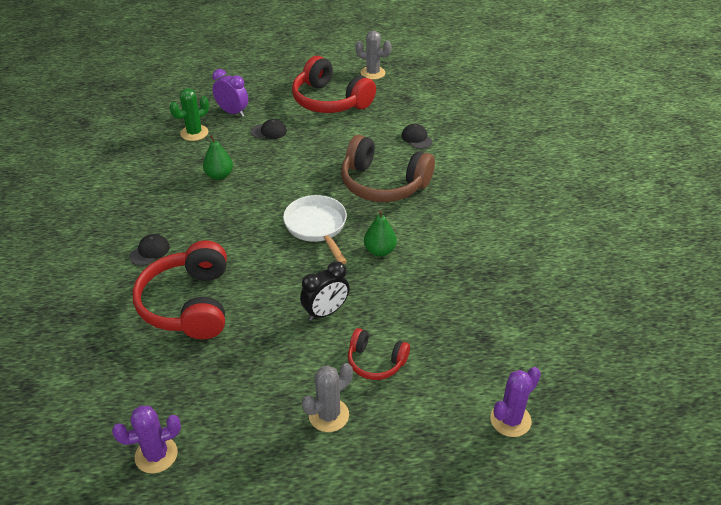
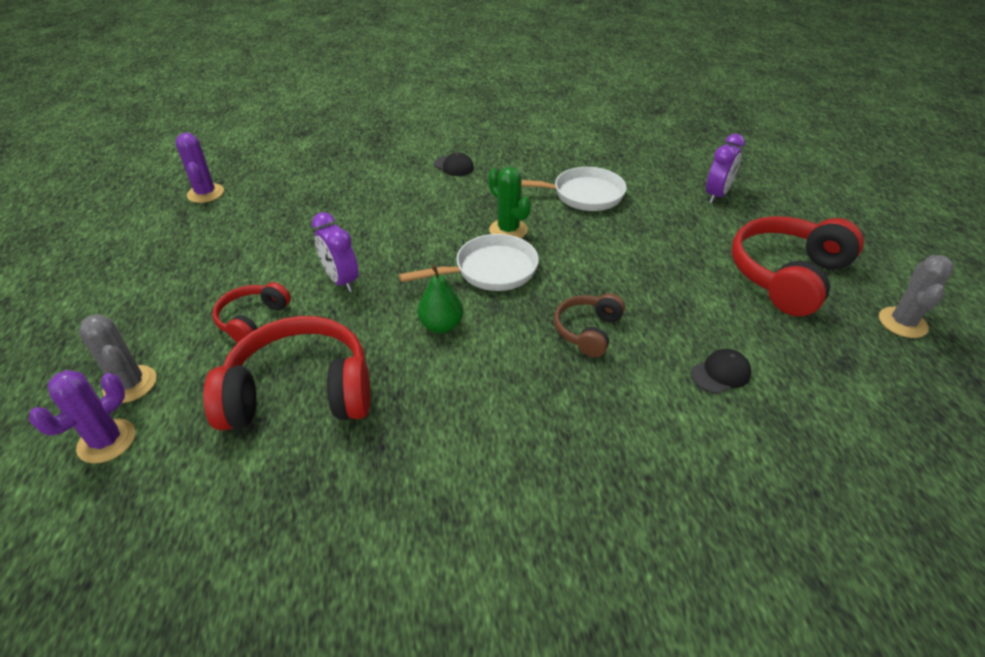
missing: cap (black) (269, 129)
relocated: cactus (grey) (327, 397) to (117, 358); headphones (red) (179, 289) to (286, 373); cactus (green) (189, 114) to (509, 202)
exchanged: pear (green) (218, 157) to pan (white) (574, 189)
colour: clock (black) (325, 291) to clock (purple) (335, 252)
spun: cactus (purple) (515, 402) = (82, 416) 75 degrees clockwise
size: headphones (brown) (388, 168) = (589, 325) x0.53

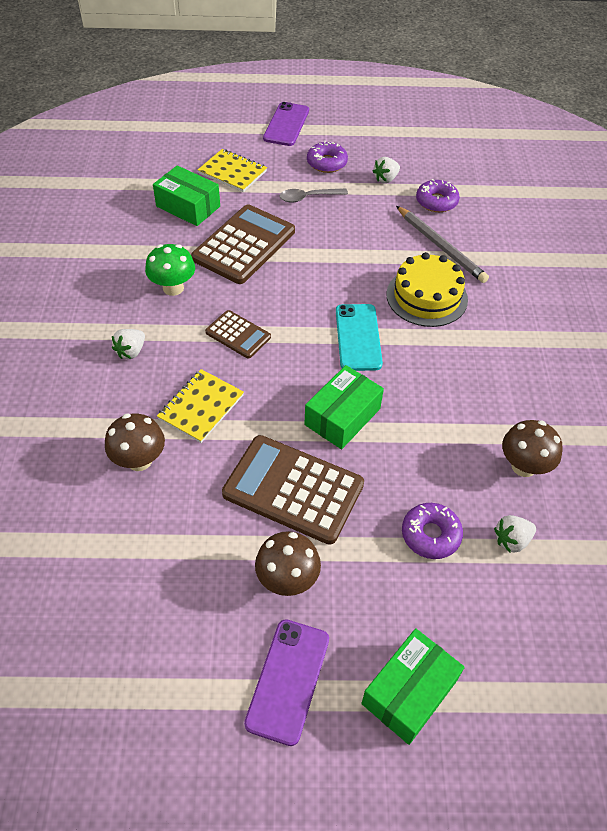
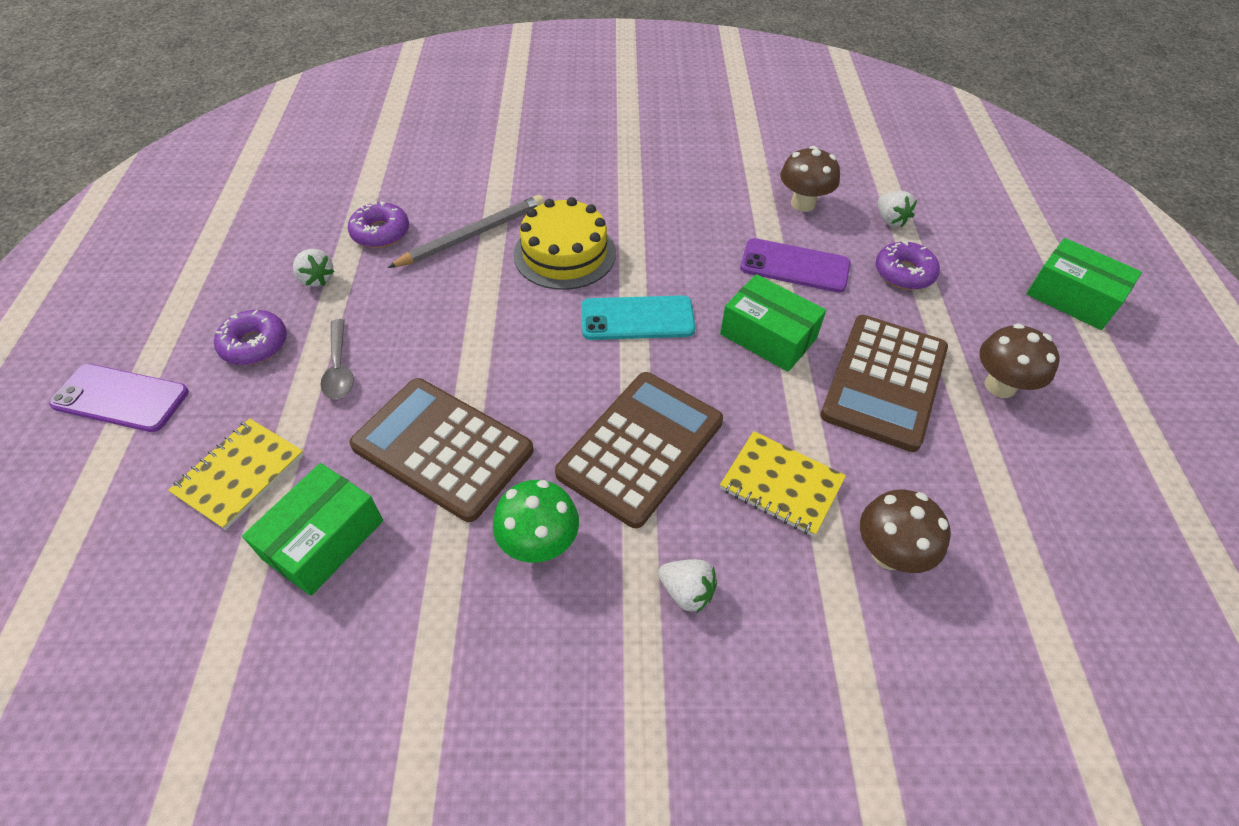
relocated: phone (purple) (286, 682) to (795, 265)
size: calculator (brown) (238, 334) = (639, 450) x1.86

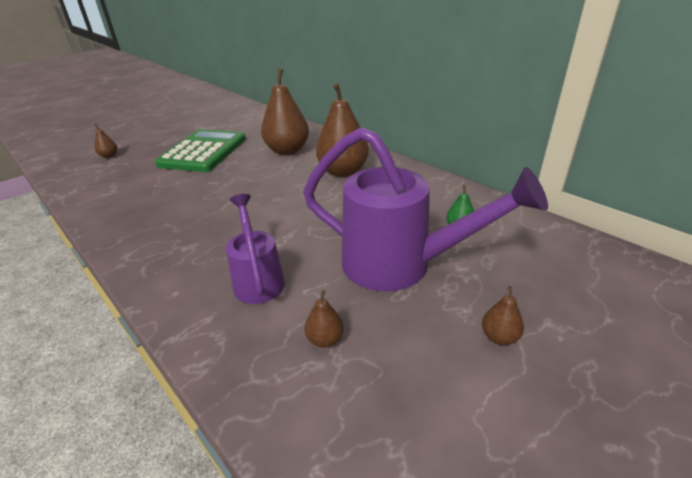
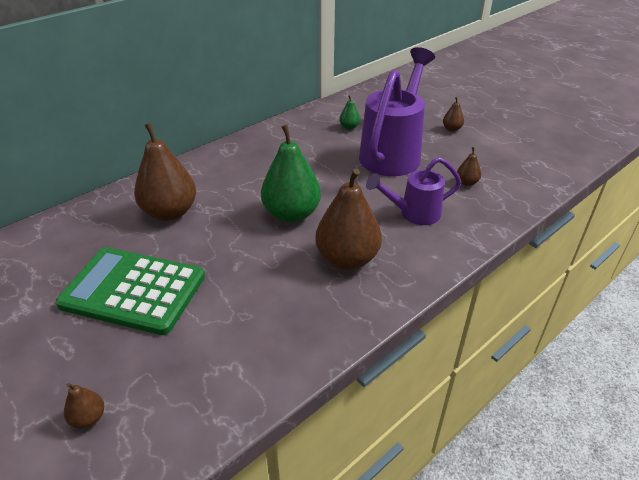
appeared: pear (green) (291, 173)
relocated: pear (brown) (342, 130) to (348, 219)

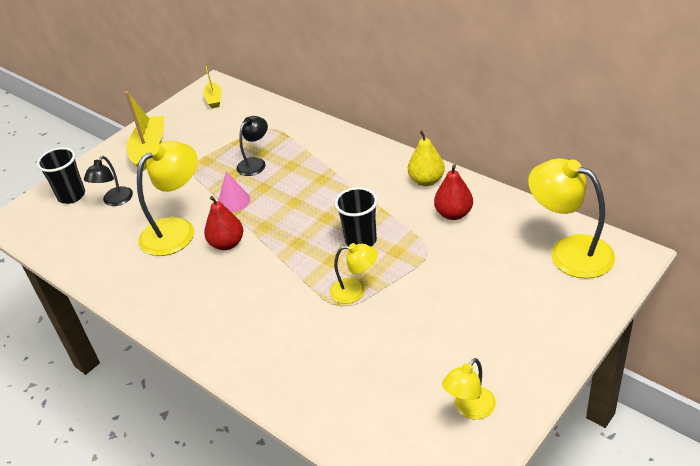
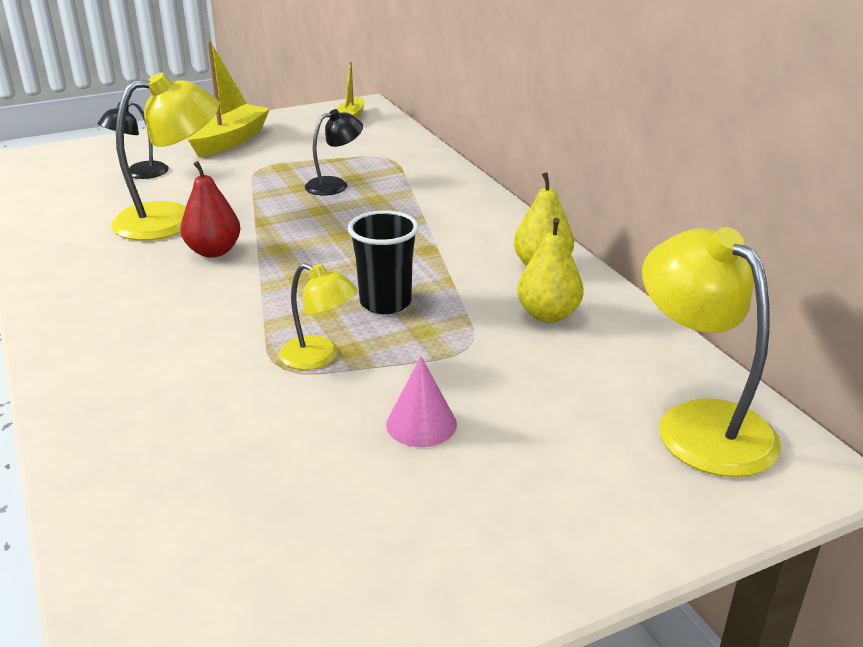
missing: cup (black) (61, 175); lamp (yellow) (469, 388)
relocated: cone (pink) (234, 191) to (421, 401)
colour: pear (red) (453, 192) to pear (yellow) (550, 270)

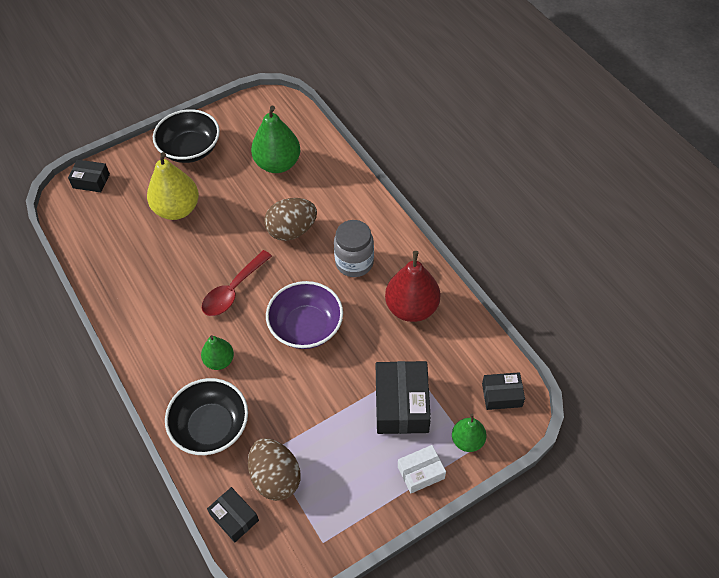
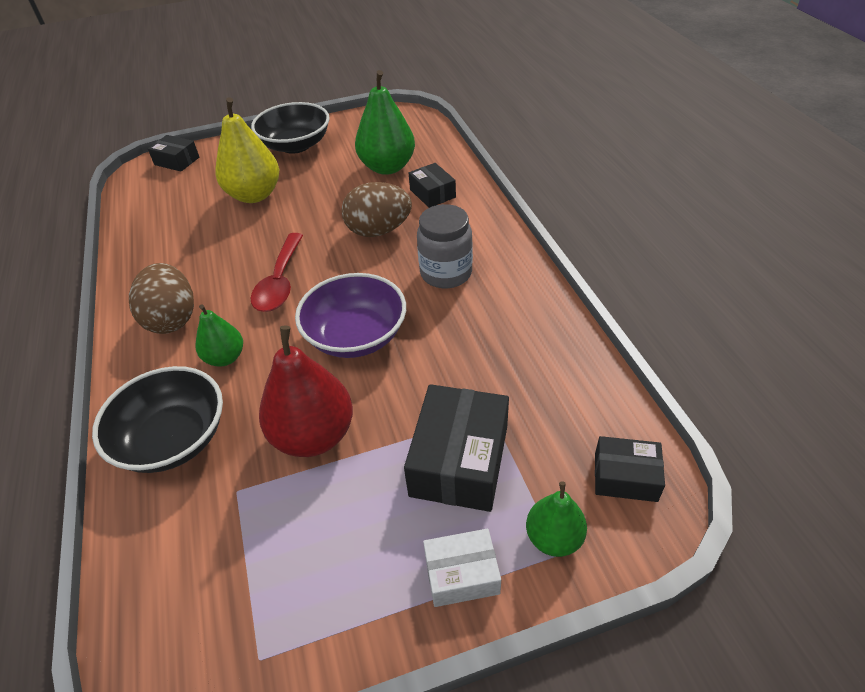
relocated: egg (brown) (274, 469) to (161, 298); pear (red) (412, 286) to (306, 391); box (black) (233, 514) to (432, 185)
spun: spoon (red) (237, 283) = (277, 272) 45 degrees counterclockwise

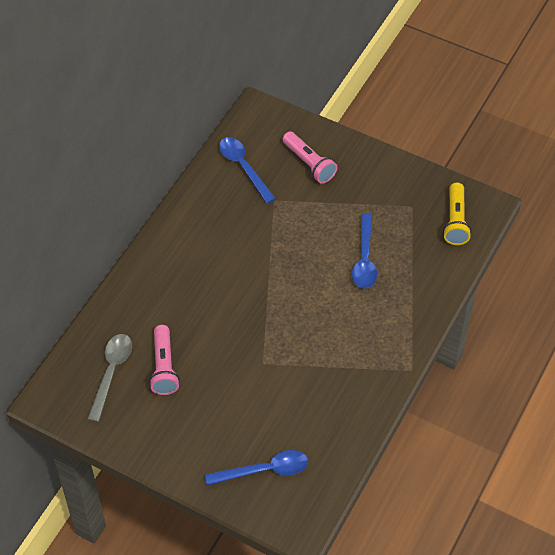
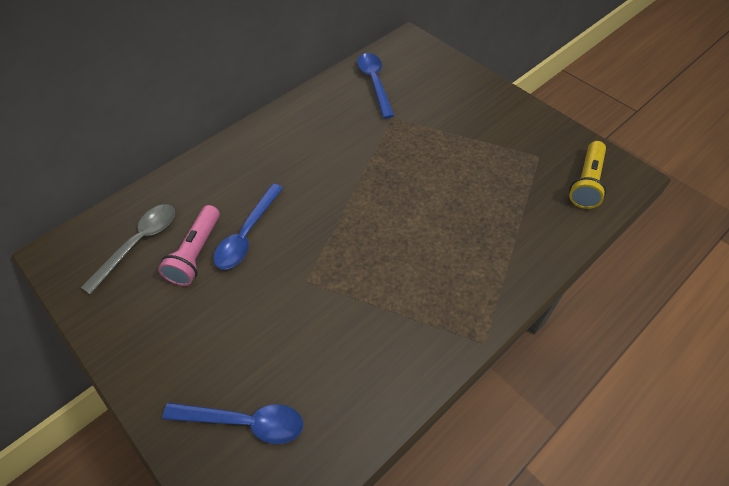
missing: flashlight (pink) (310, 157)
relocated: spoon (blue) (364, 251) to (248, 227)

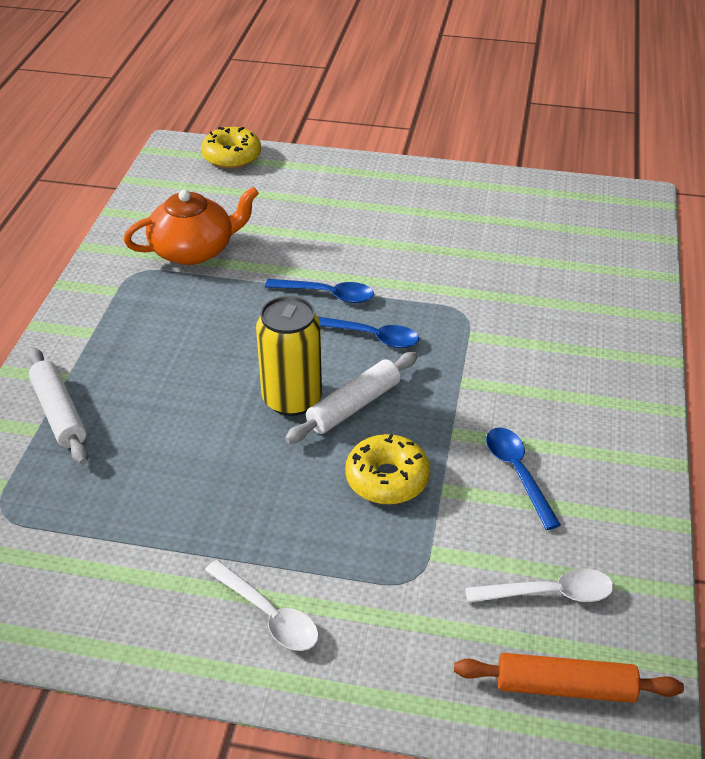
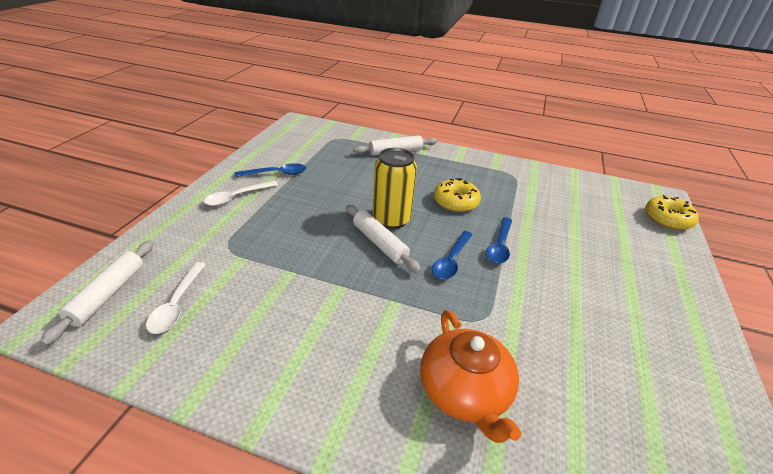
relocated: spoon (blue) (523, 478) to (270, 170); teapot (orange) (191, 226) to (471, 376); donut (yellow) (387, 469) to (457, 195)
colour: rolling pin (orange) (569, 678) to rolling pin (white) (96, 293)

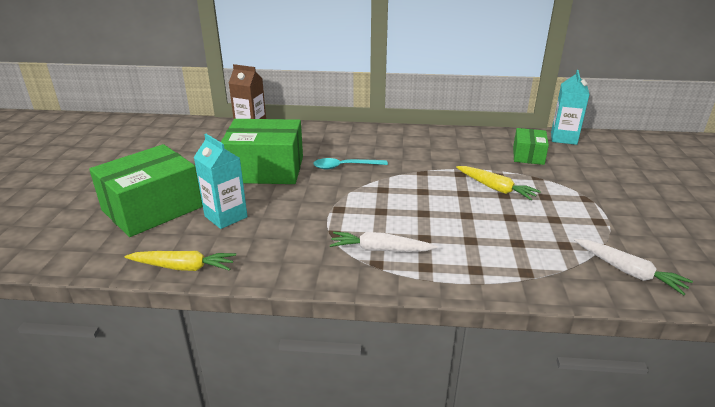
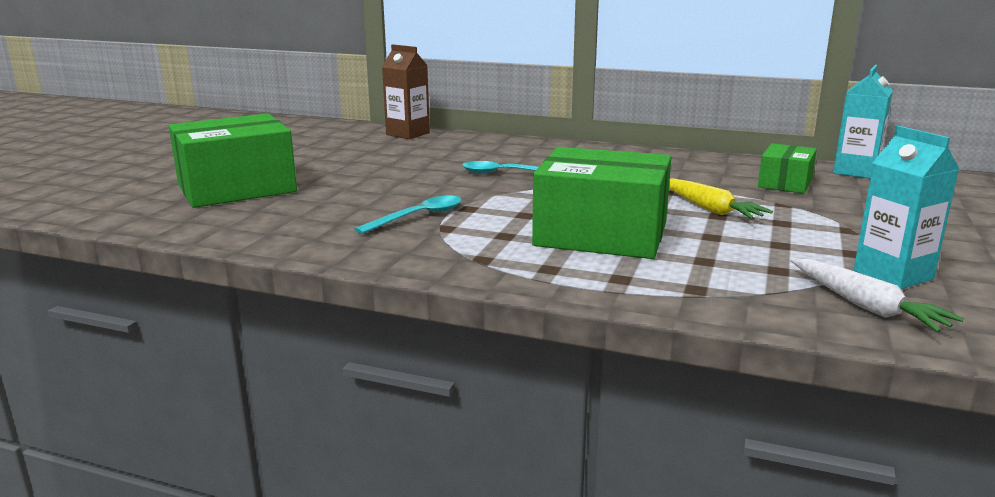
missing: carrot (yellow) (180, 261); carrot (white) (384, 242)
appeared: spoon (turquoise) (408, 214)
relocated: box (green) (262, 151) to (601, 203); carton (turquoise) (221, 181) to (906, 207)

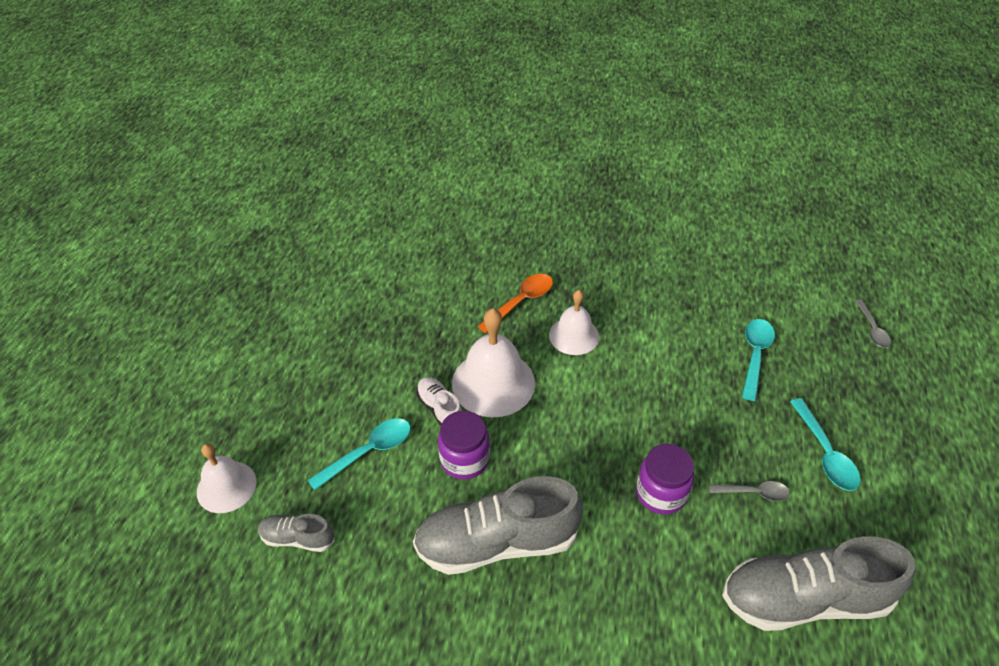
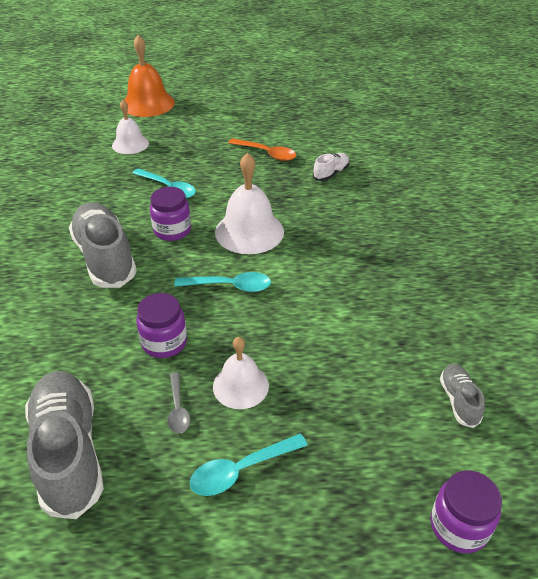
appeared: bell (orange) (149, 76)
relocated: spoon (turquoise) (758, 360) to (222, 282); bell (white) (574, 322) to (241, 373); spoon (orange) (515, 303) to (262, 149); shoe (white) (439, 401) to (331, 167); shoe (grey) (296, 533) to (462, 396)
exchanged: spoon (grey) (873, 324) to jar (purple) (466, 512)

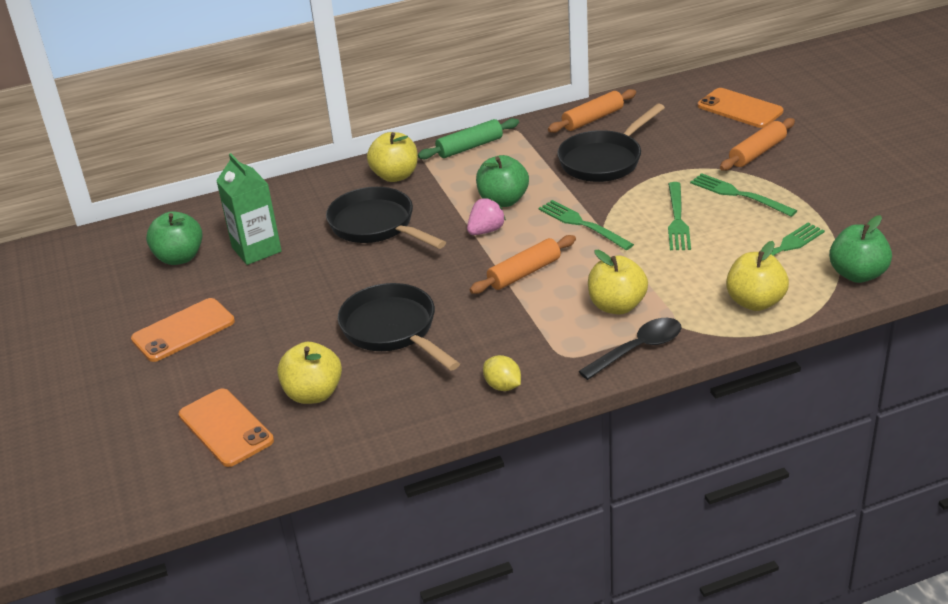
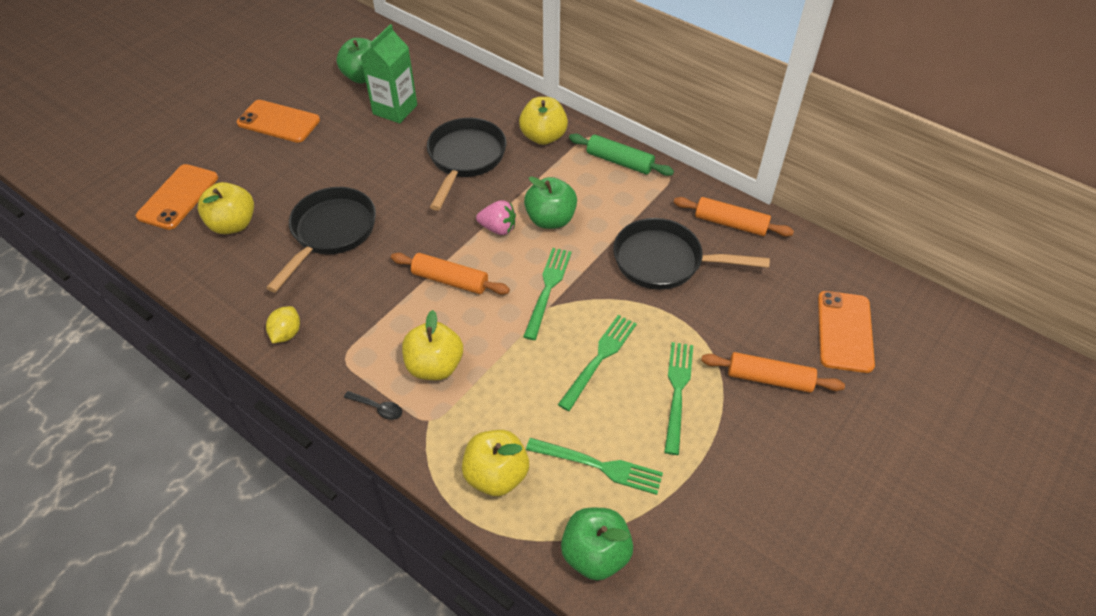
spun: fork (green) (679, 216) = (597, 363) 150 degrees clockwise
size: spoon (black) (629, 349) = (373, 405) x0.54

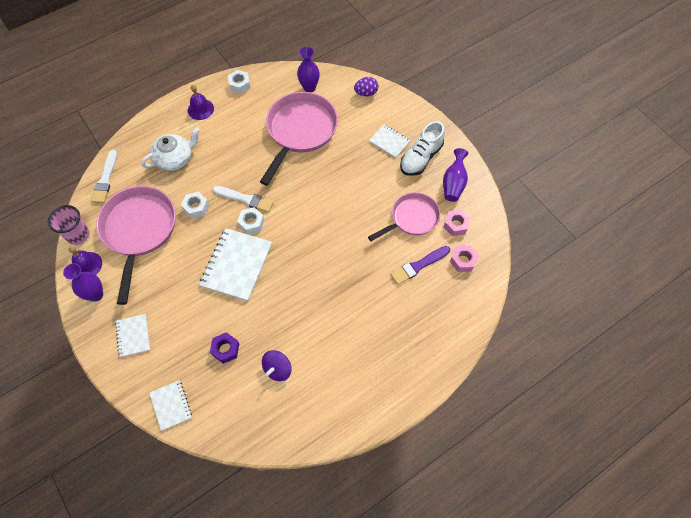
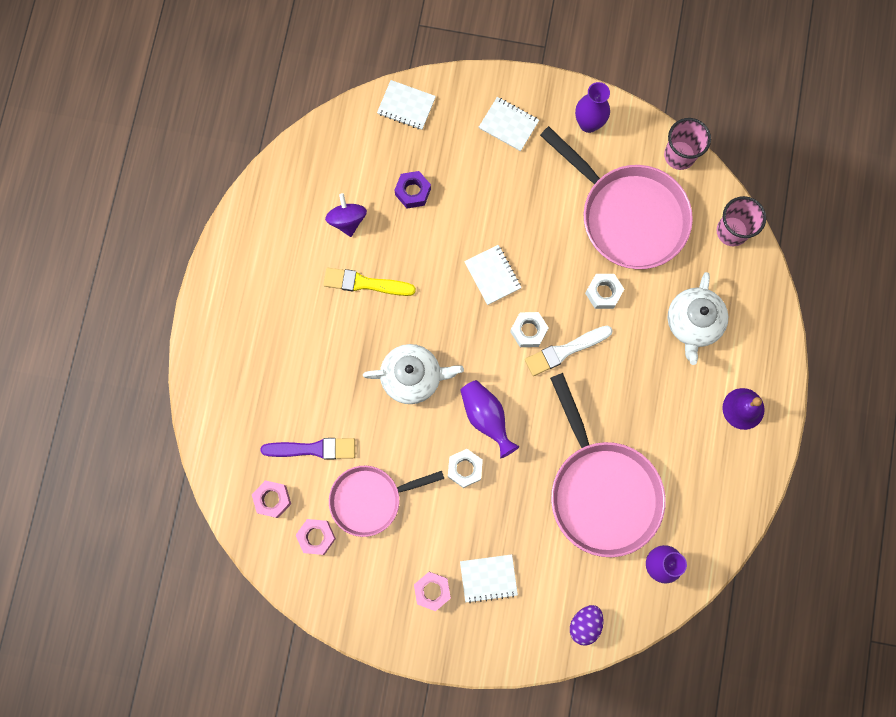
missing: bell (purple) (85, 260)
appeared: brush (yellow) (369, 282); teapot (white) (413, 374)
relocated: nut (white) (239, 82) to (465, 468); vase (purple) (456, 175) to (490, 419)
exchanged: shoe (white) (422, 148) to nut (pink) (432, 591); brush (white) (104, 176) to cup (pink) (741, 221)
spun: brush (purple) (420, 265) = (308, 449) 75 degrees clockwise; pan (pink) (404, 216) = (386, 501) 60 degrees clockwise
size: notebook (white) (235, 264) = (493, 275) x0.55

